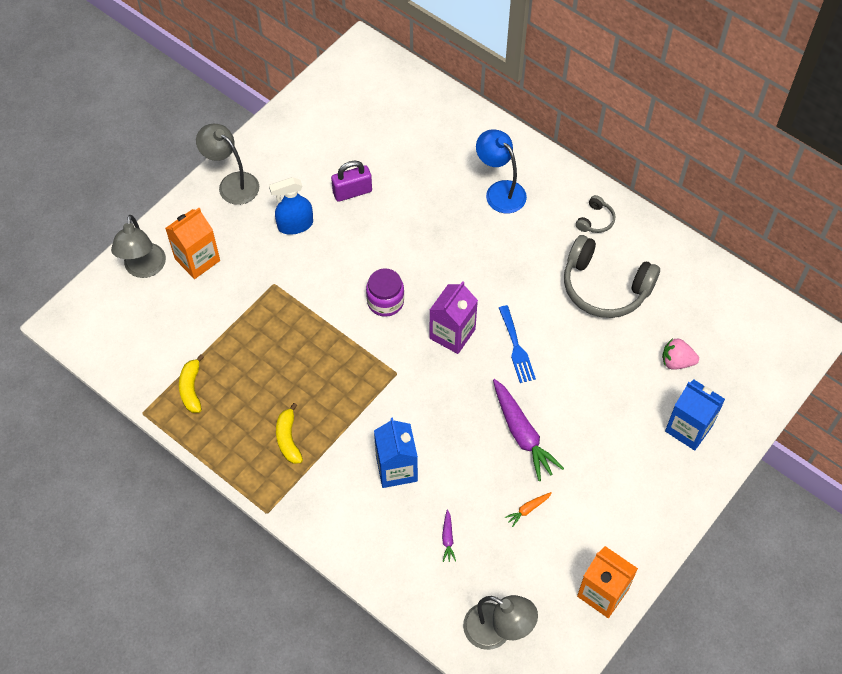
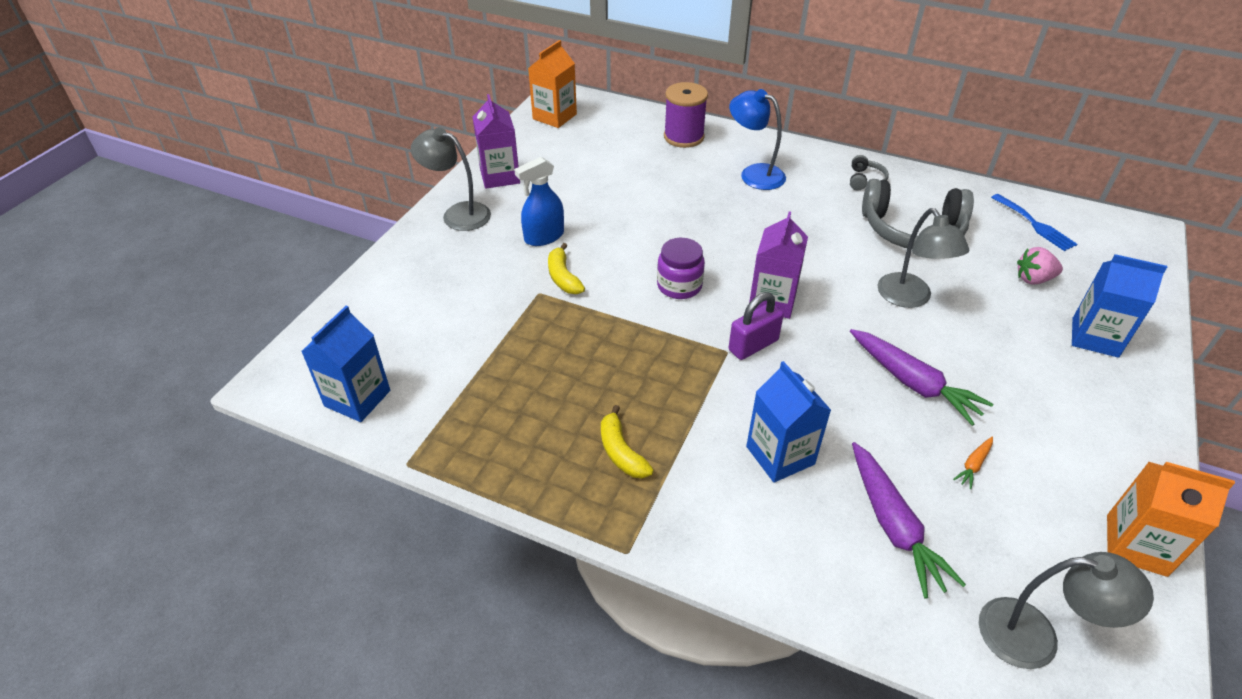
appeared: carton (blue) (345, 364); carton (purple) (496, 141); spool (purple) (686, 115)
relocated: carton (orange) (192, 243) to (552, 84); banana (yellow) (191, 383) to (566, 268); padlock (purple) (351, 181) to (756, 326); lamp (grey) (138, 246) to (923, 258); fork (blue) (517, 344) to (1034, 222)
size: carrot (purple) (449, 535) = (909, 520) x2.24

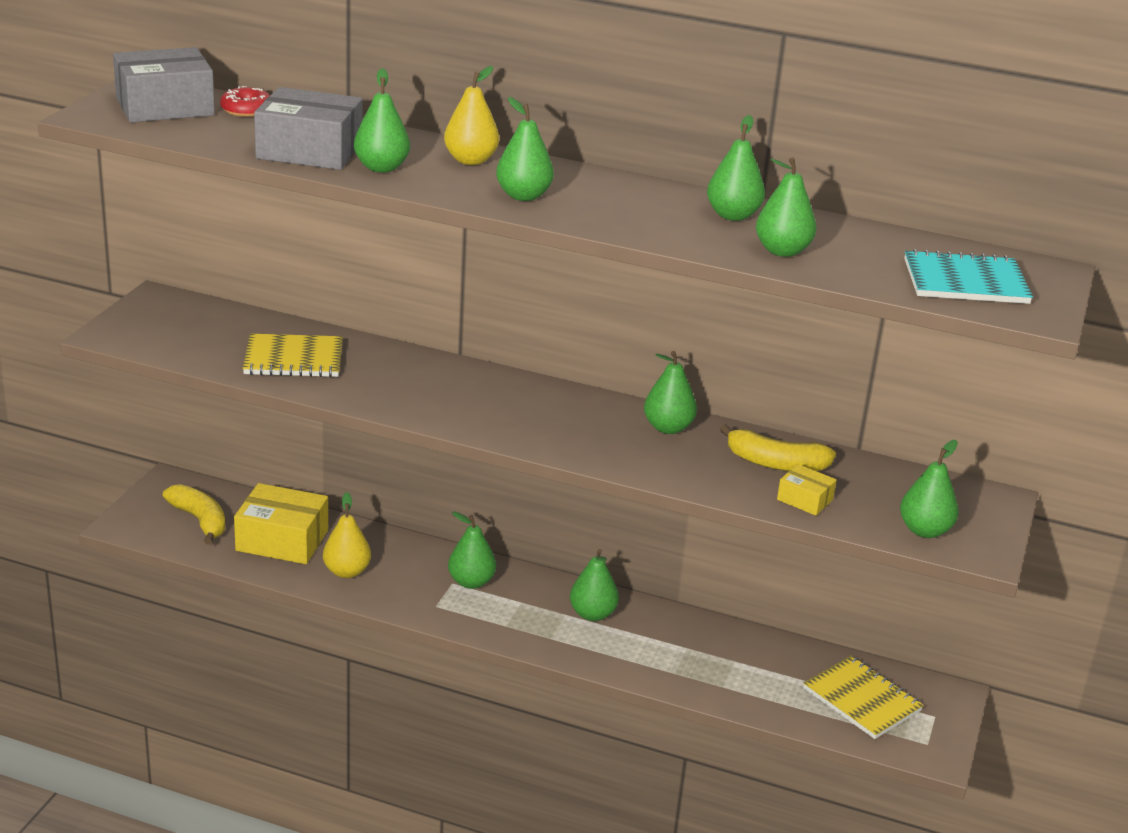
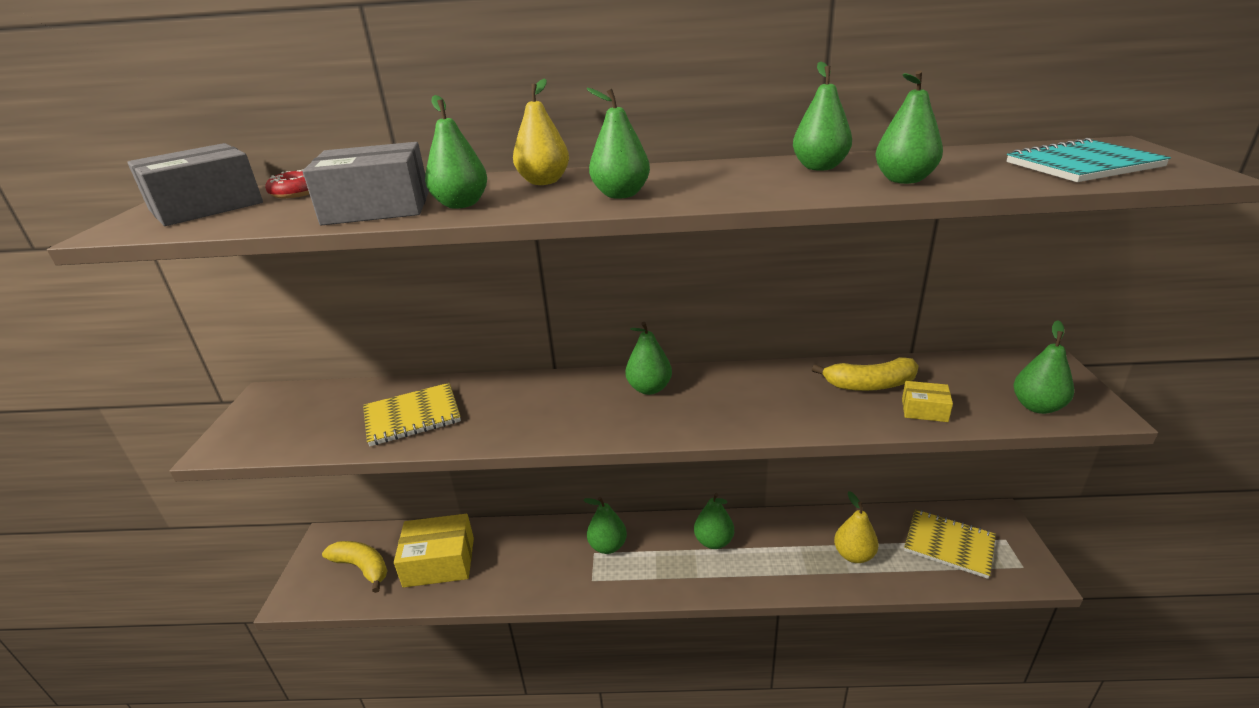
relocated: pear (green) (670, 392) to (648, 358); pear (yellow) (347, 535) to (856, 527)

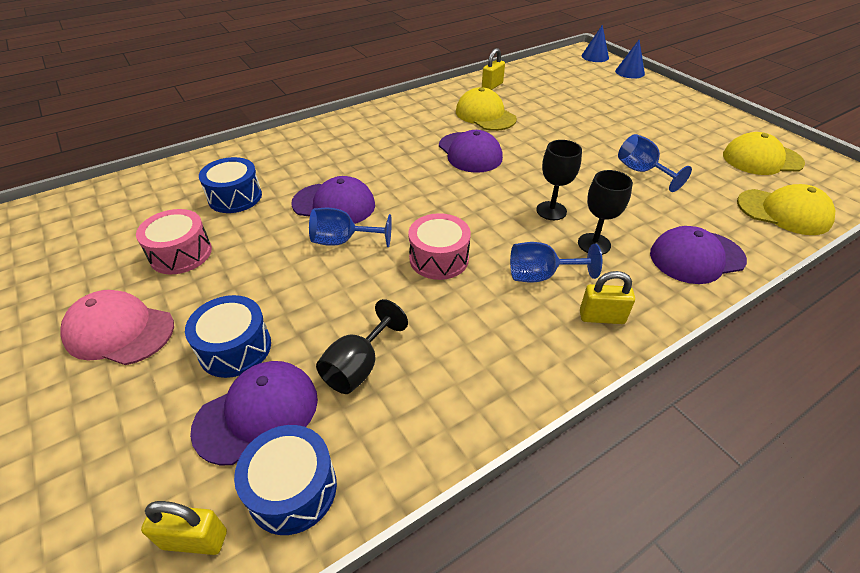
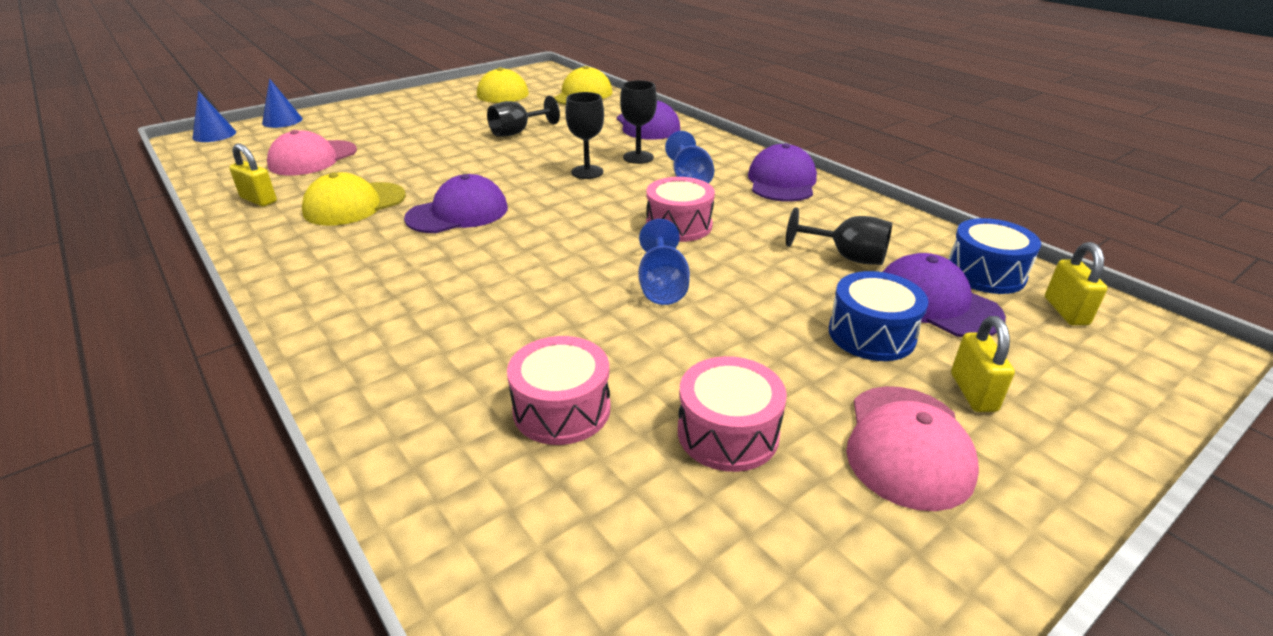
appeared: cap (pink) (312, 153)
relocated: cap (purple) (333, 200) to (782, 172); padlock (yellow) (607, 297) to (983, 364)
colour: goblet (blue) (655, 163) to goblet (black) (523, 116); drum (blue) (230, 185) to drum (pink) (558, 390)

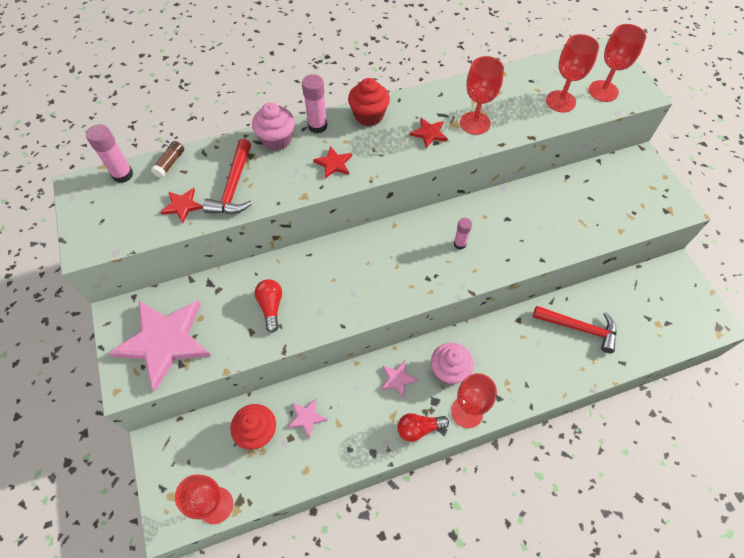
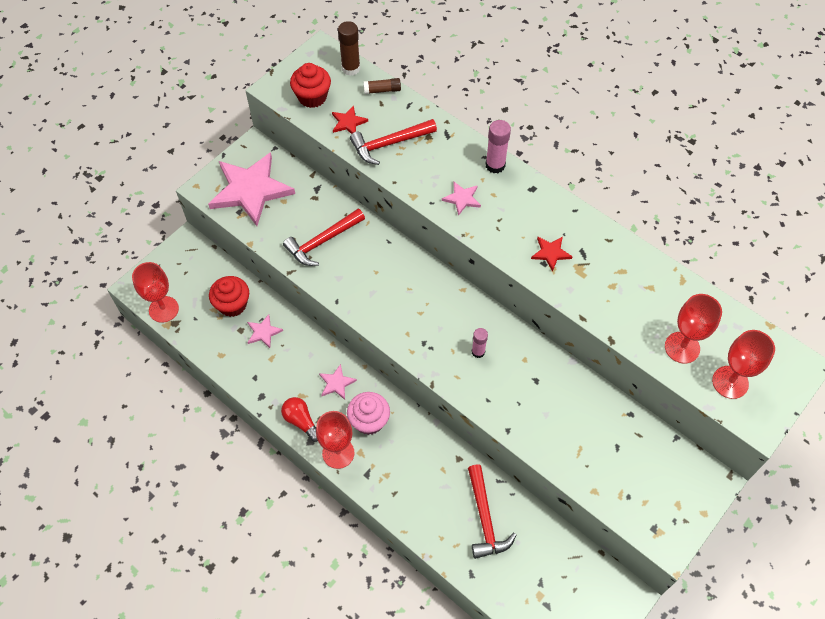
missing: cupcake (pink) (273, 126); goblet (red) (482, 95)
relocated: cupcake (red) (369, 102) to (310, 85)
exchanged: light bulb (red) (268, 306) to hammer (red) (324, 237)
colour: glue stick (pink) (109, 153) to glue stick (brown) (349, 48); star (red) (332, 162) to star (pink) (461, 199)

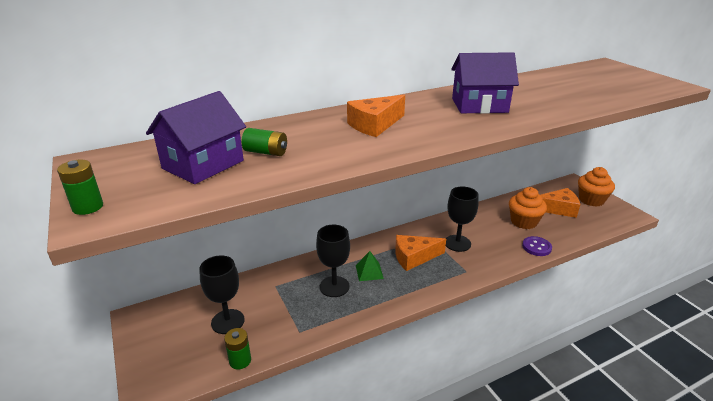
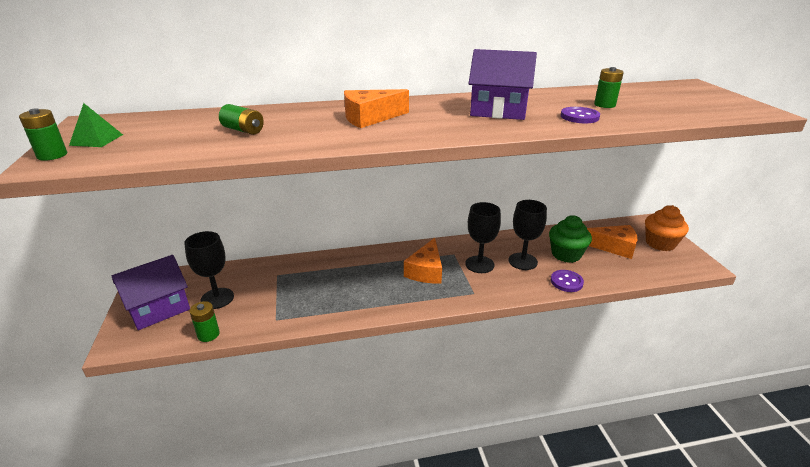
appeared: button (purple) (580, 115); battery (green) (609, 87)
relocated: pyramid (green) (370, 266) to (96, 125); house (purple) (196, 137) to (151, 292); goblet (black) (333, 261) to (528, 235)
colour: cupcake (orange) (528, 208) to cupcake (green) (570, 239)
spun: cheese (orange) (420, 253) = (423, 260) 75 degrees counterclockwise

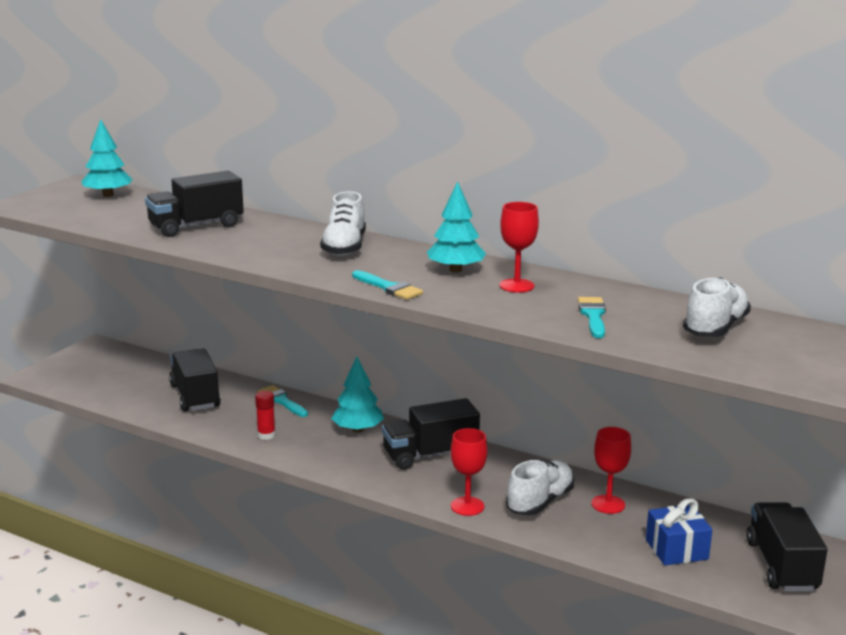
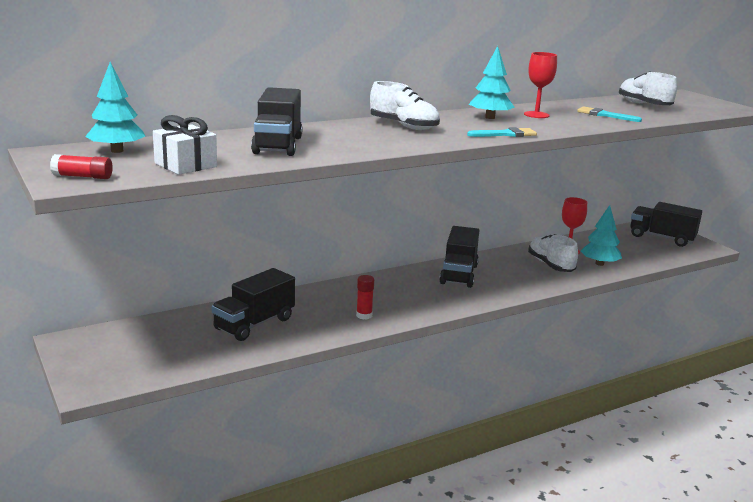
missing: brush (turquoise) (283, 401); goblet (red) (469, 472); gift (blue) (679, 531)
appeared: glue stick (red) (81, 166); gift (white) (185, 145)
relocated: tree (turquoise) (357, 394) to (601, 235)
spun: truck (black) (195, 380) = (253, 304) 60 degrees counterclockwise

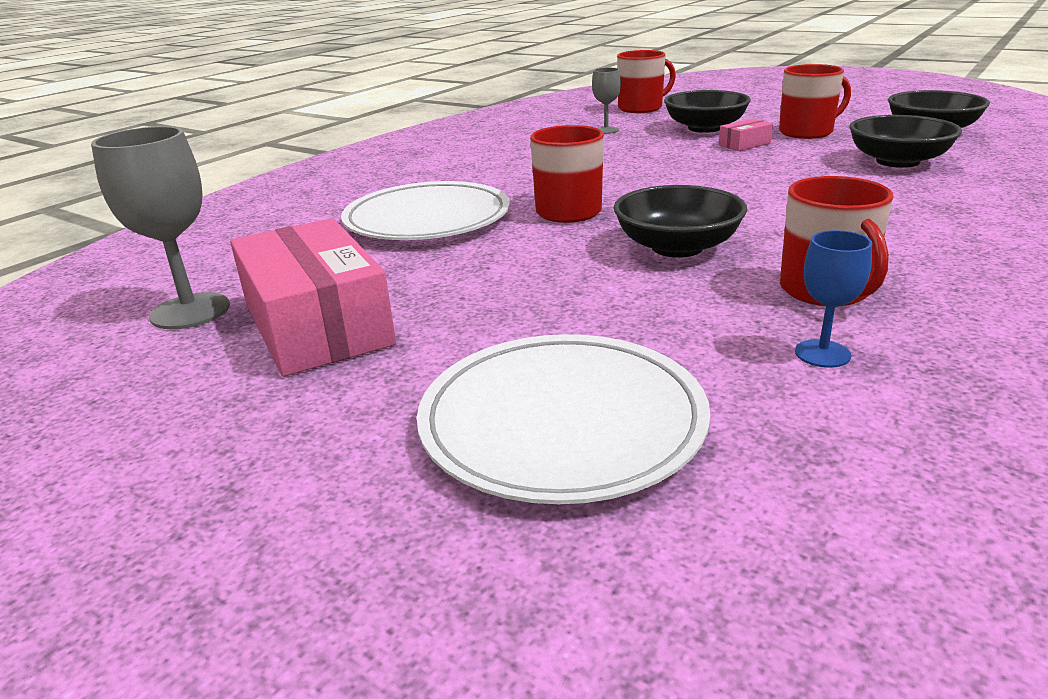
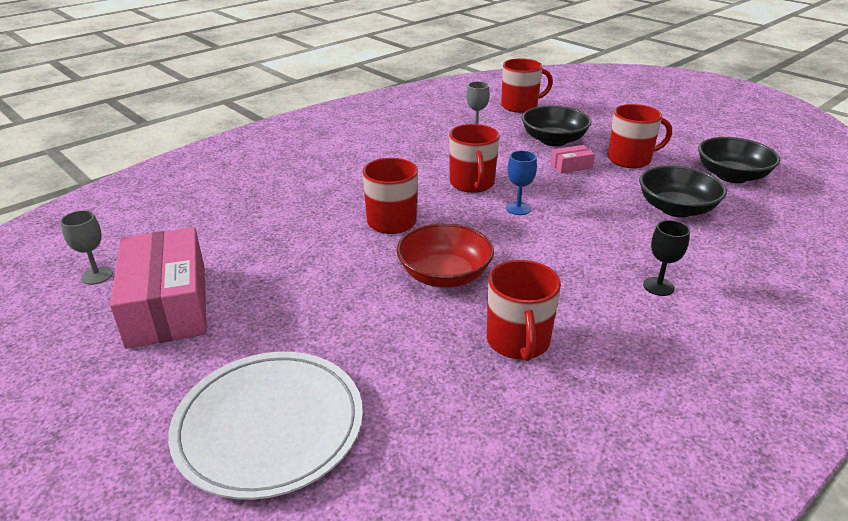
missing: plate (white) (425, 210)
appeared: mug (red) (474, 158); goblet (black) (666, 258)
relocated: goblet (blue) (833, 299) to (521, 183)
colour: bowl (black) (680, 221) to bowl (red) (445, 255)
size: goblet (grey) (160, 227) = (86, 247) x0.57

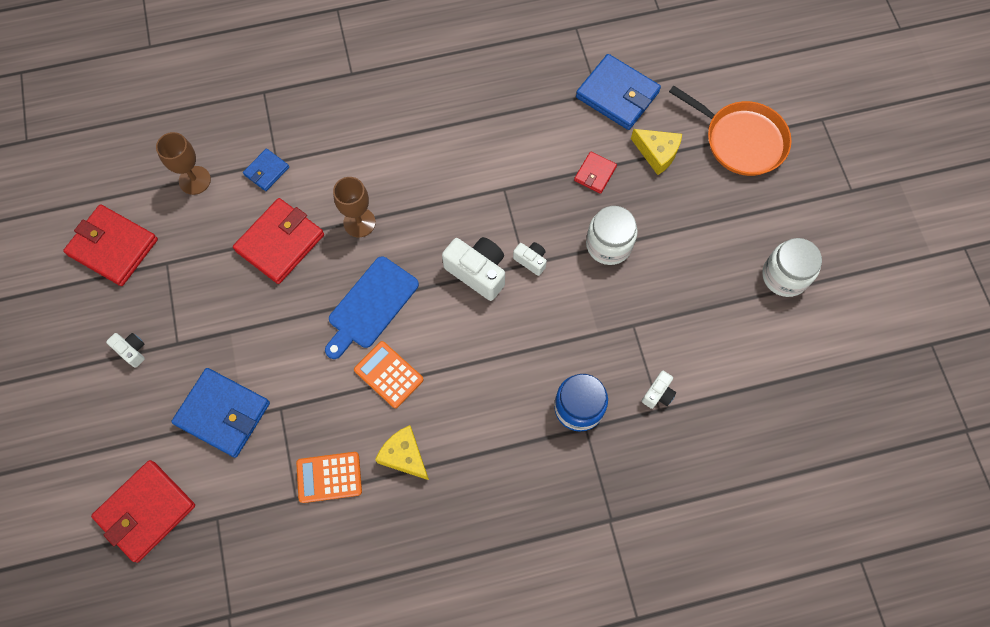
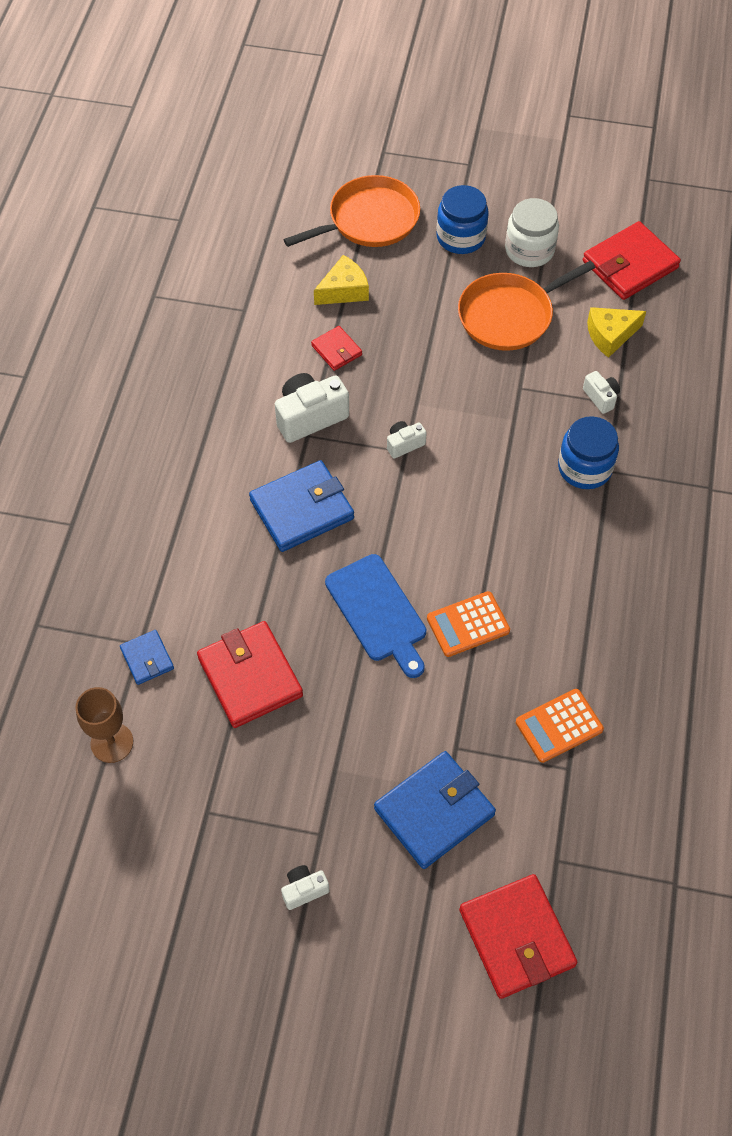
missing: goblet (brown) (354, 207); jar (white) (612, 235)
appeared: jar (blue) (462, 219); pan (orange) (527, 306)
relocated: wallet (blue) (618, 92) to (301, 506); camera (white) (473, 269) to (312, 408); wallet (red) (110, 245) to (632, 260); cheese (yellow) (402, 452) to (616, 332)
spun: calculator (orange) (329, 477) = (560, 726) 45 degrees clockwise

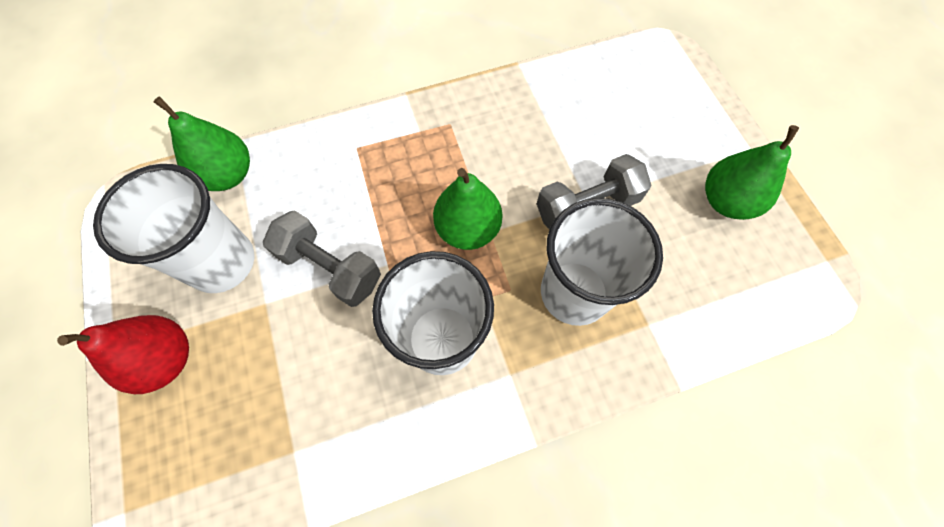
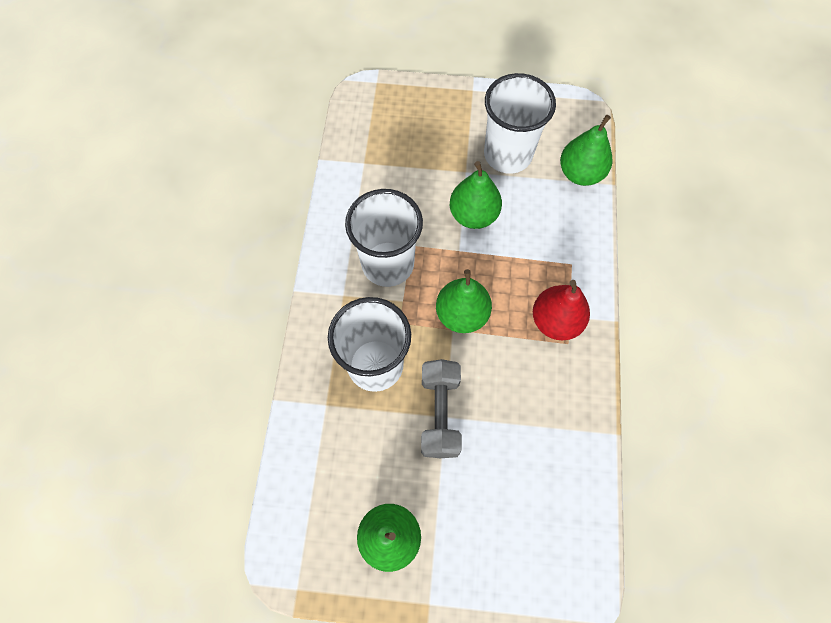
relocated: pear (red) (123, 354) to (561, 310)
exchanged: dumbbell (grey) (322, 258) to pear (green) (476, 195)

